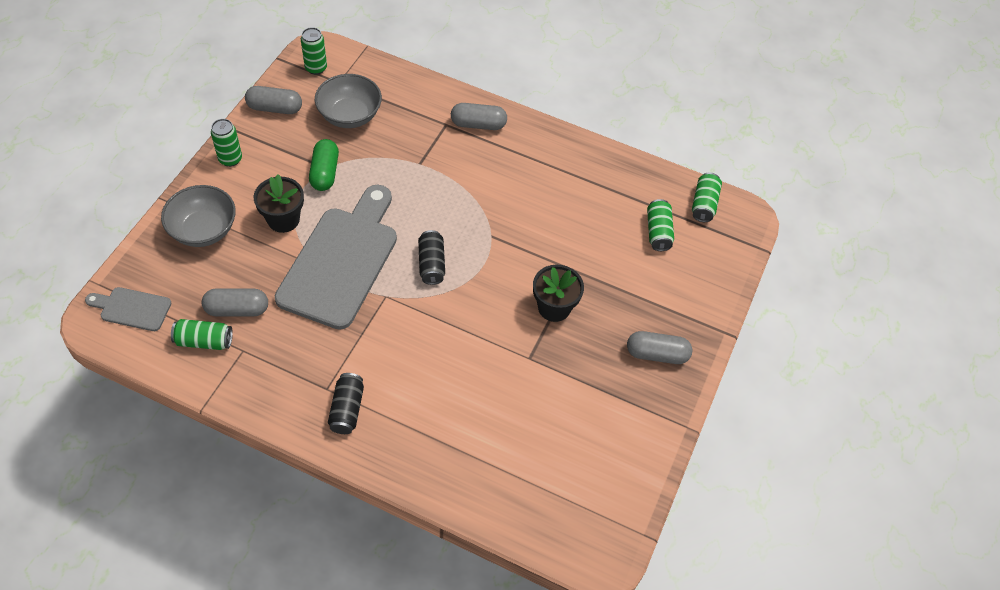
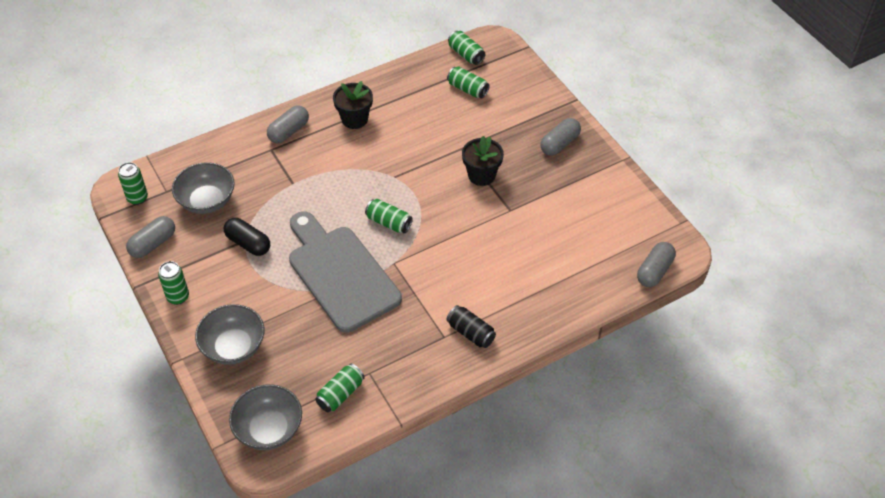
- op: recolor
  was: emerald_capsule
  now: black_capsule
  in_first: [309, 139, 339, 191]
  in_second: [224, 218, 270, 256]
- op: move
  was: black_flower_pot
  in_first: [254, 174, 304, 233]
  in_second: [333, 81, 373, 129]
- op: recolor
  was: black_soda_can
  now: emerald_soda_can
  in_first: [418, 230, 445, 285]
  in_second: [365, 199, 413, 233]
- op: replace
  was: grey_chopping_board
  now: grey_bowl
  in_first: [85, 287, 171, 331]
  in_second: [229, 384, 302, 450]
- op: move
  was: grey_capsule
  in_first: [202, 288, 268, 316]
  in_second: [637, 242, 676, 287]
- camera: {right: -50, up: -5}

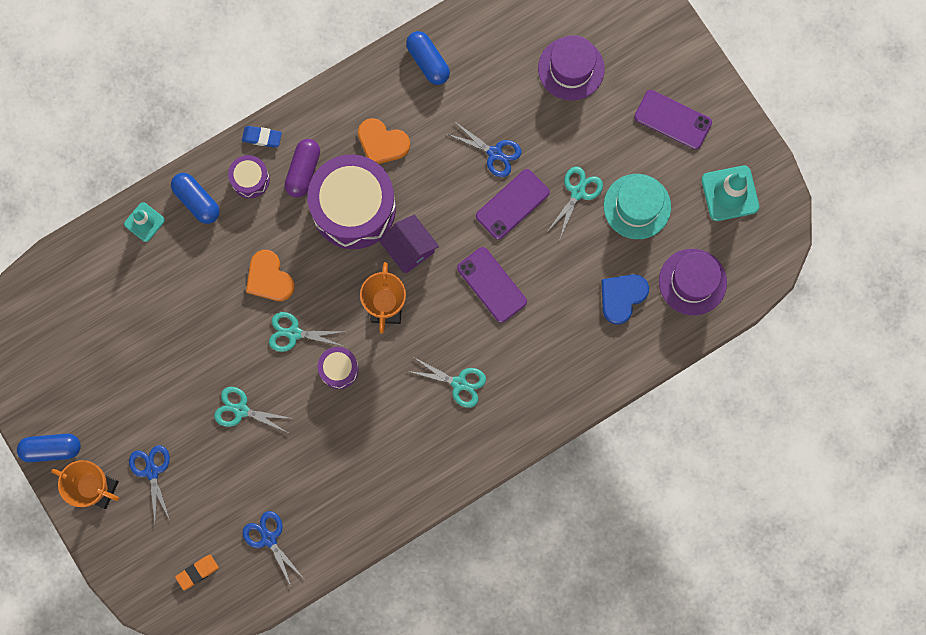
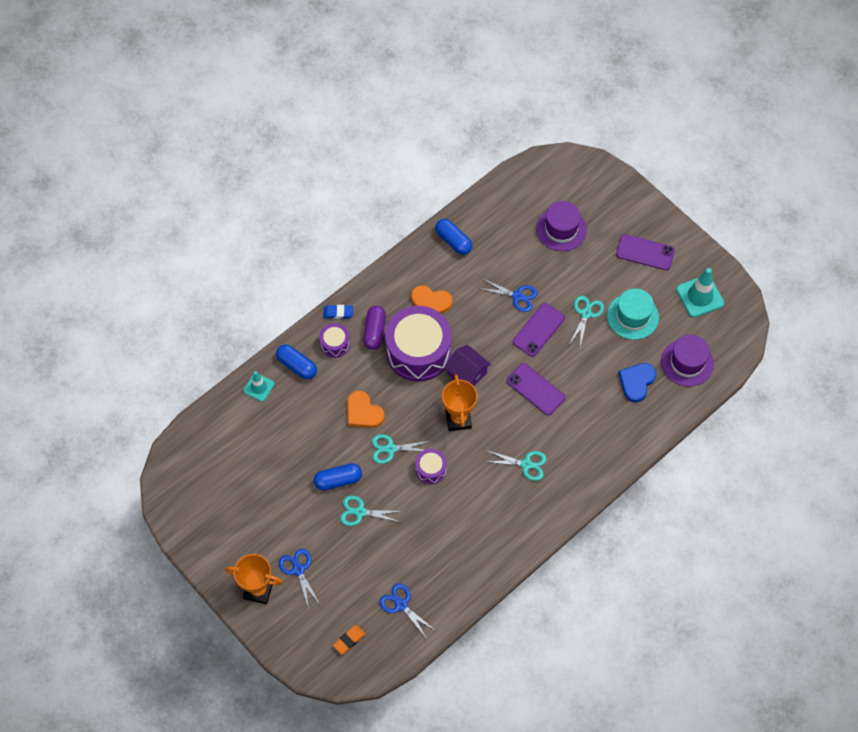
- op: move
  was: cobalt_capsule
  in_first: [17, 434, 81, 462]
  in_second: [314, 463, 362, 491]
- camera: {right: -10, up: -15}

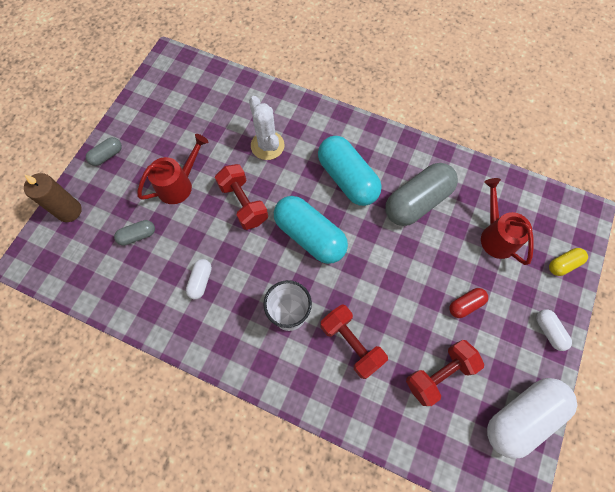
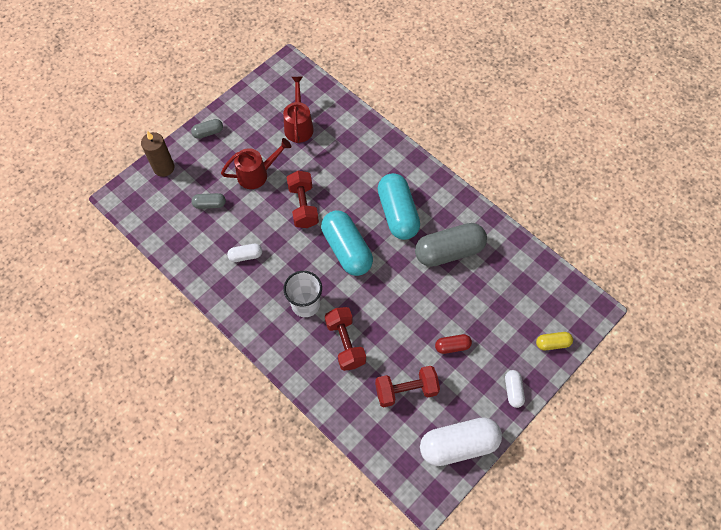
- op: delete
  was: white_saguaro_cactus
  in_first: [249, 96, 284, 160]
- op: move
  was: crimson_watering_pot
  in_first: [481, 178, 534, 265]
  in_second: [283, 77, 314, 143]
- op: rotate
  was: white_capsule
  in_first: [186, 259, 212, 300]
  in_second: [227, 244, 262, 262]
  clockwise: 45
- camera: {right: 20, up: -5}

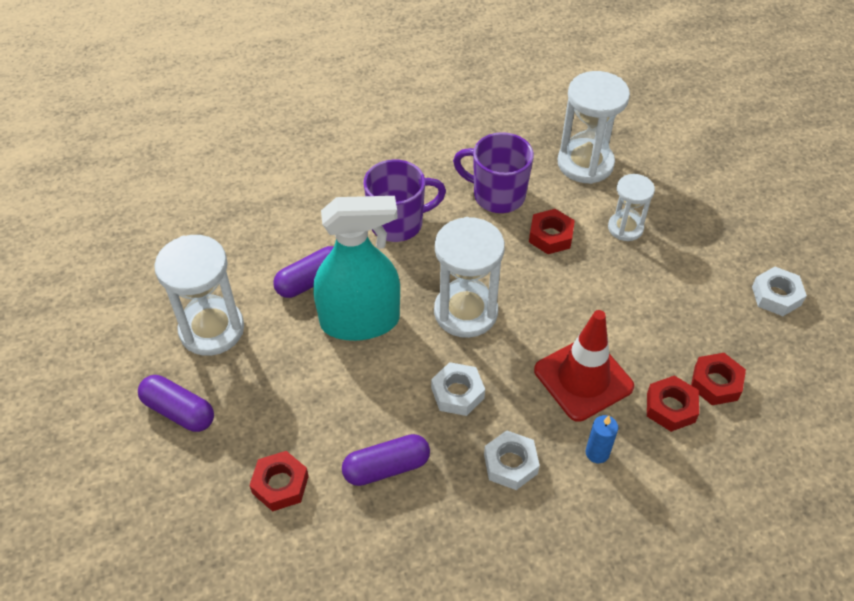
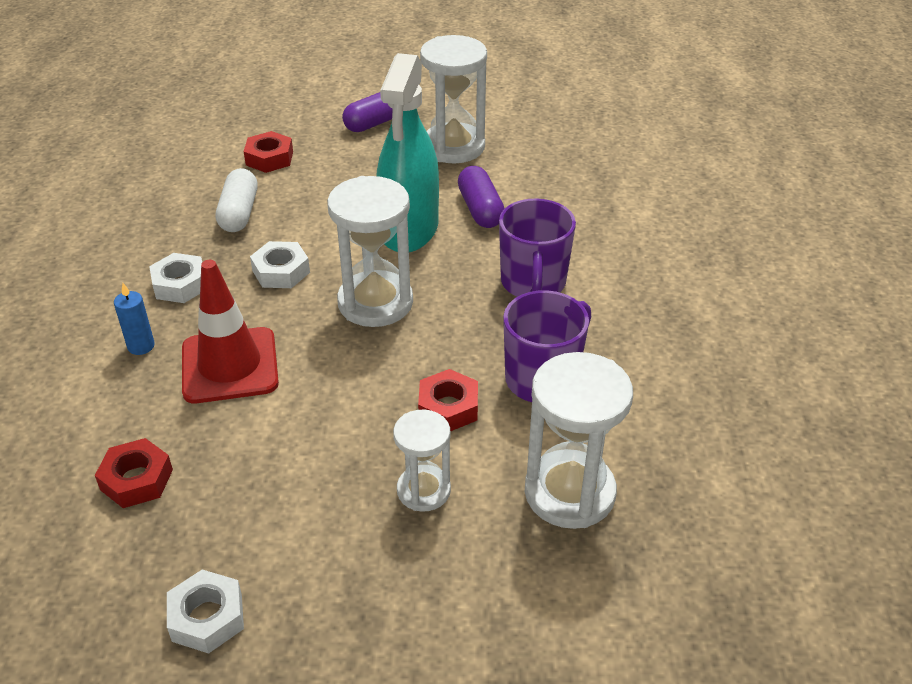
- op: delete
  was: crimson_nut
  in_first: [647, 376, 699, 432]
- op: recolor
  was: violet_capsule
  now: white_capsule
  in_first: [342, 434, 430, 486]
  in_second: [216, 168, 258, 232]
- camera: {right: 110, up: -10}

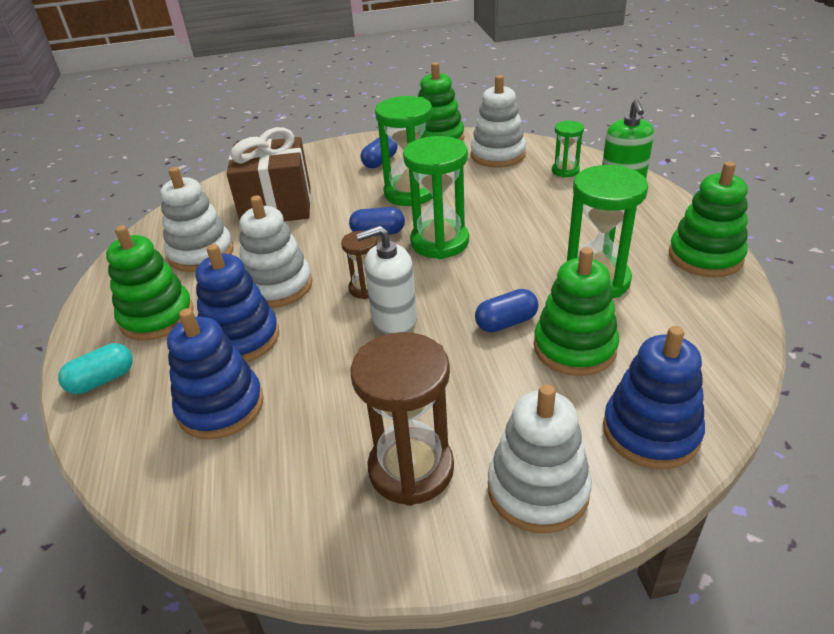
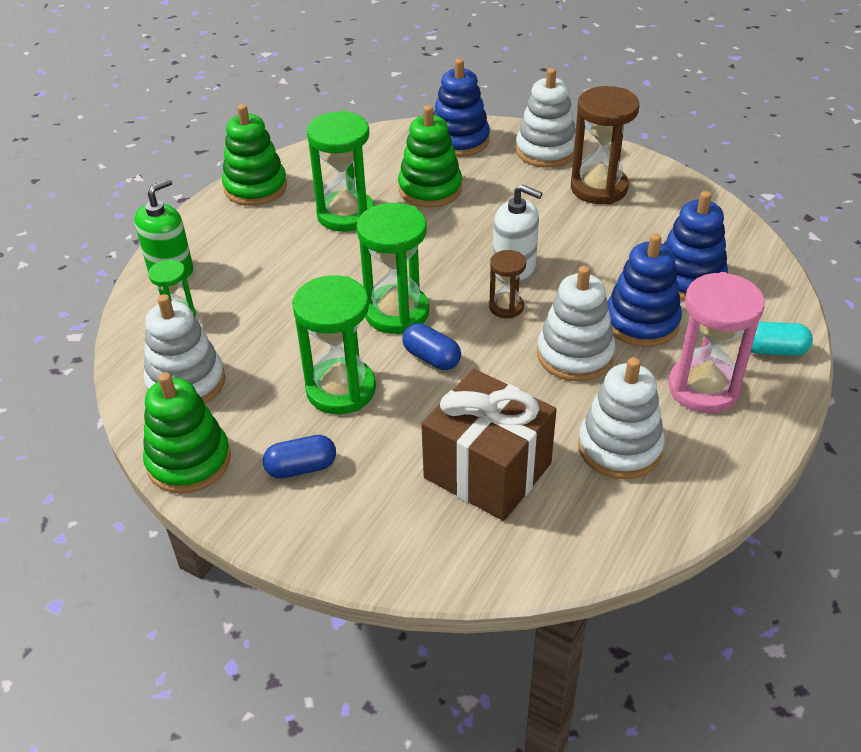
- op: replace
  was: emerald_ring_stacker
  now: rose-pink_sandglass
  in_first: [106, 225, 194, 341]
  in_second: [668, 272, 765, 413]
- op: delete
  was: cobalt_capsule
  in_first: [475, 289, 539, 333]
- camera: {right: -140, up: 5}

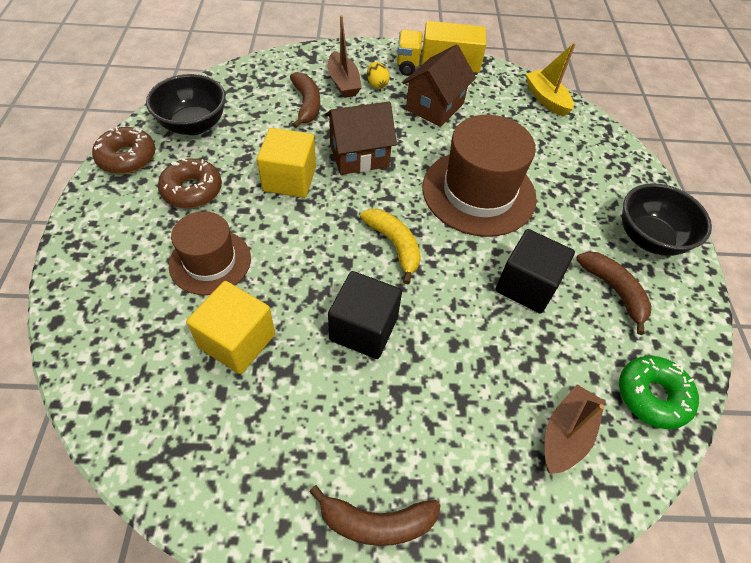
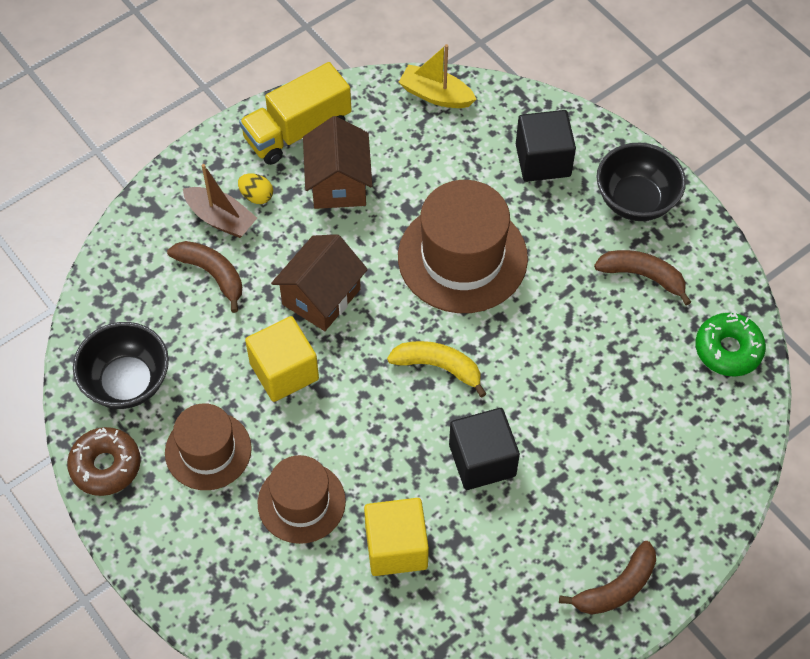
- op: replace
  was: dark_brown_doughnut
  now: dark_brown_top_hat
  in_first: [158, 158, 222, 208]
  in_second: [165, 403, 252, 490]
- op: move
  was: black_solid_cube
  in_first: [495, 229, 575, 314]
  in_second: [516, 110, 576, 182]
- op: delete
  was: dark_brown_boat
  in_first: [545, 384, 605, 474]
- camera: {right: -35, up: 5}

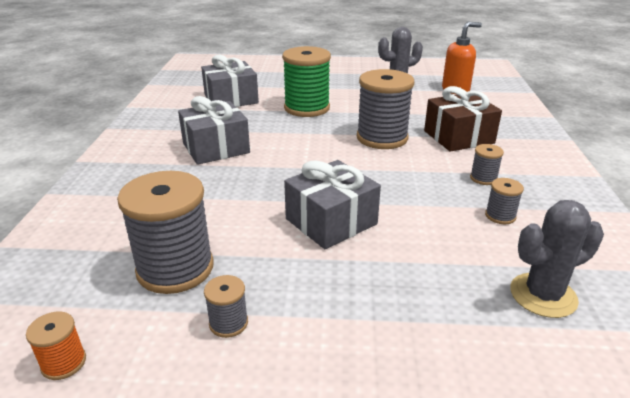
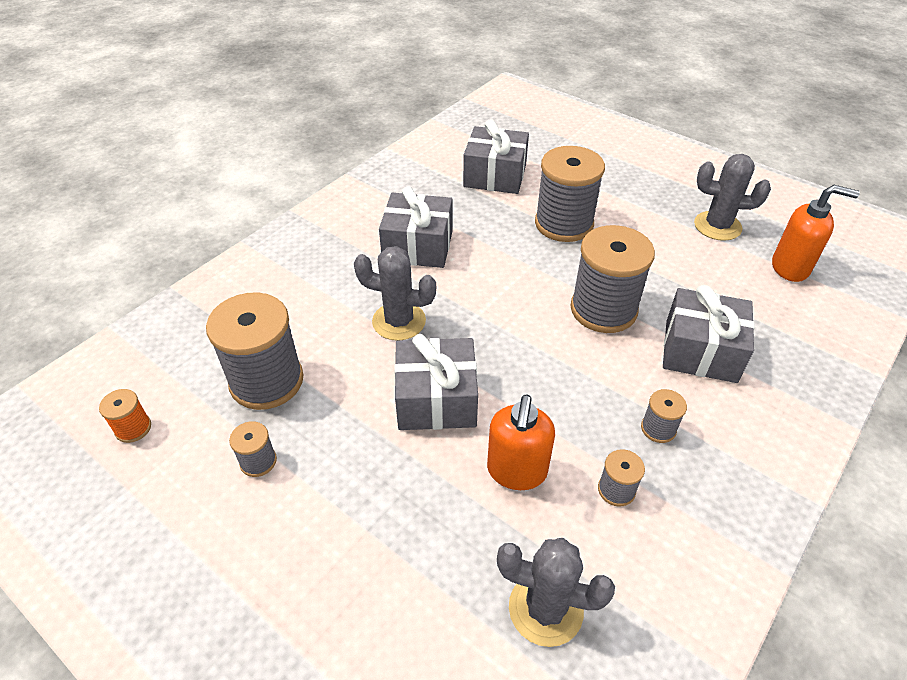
- op: recolor
  was: emerald_bobbin
  now: grey_bobbin
  in_first: [282, 46, 331, 117]
  in_second: [535, 146, 605, 242]
- op: recolor
  was: dark_brown_present
  now: grey_present
  in_first: [424, 86, 502, 152]
  in_second: [663, 285, 755, 383]
- op: insert
  now: grey_saguaro_cactus
  in_second: [354, 246, 436, 341]
- op: insert
  now: orange-coloured_soap_pump
  in_second: [487, 395, 555, 490]
- camera: {right: 35, up: 15}

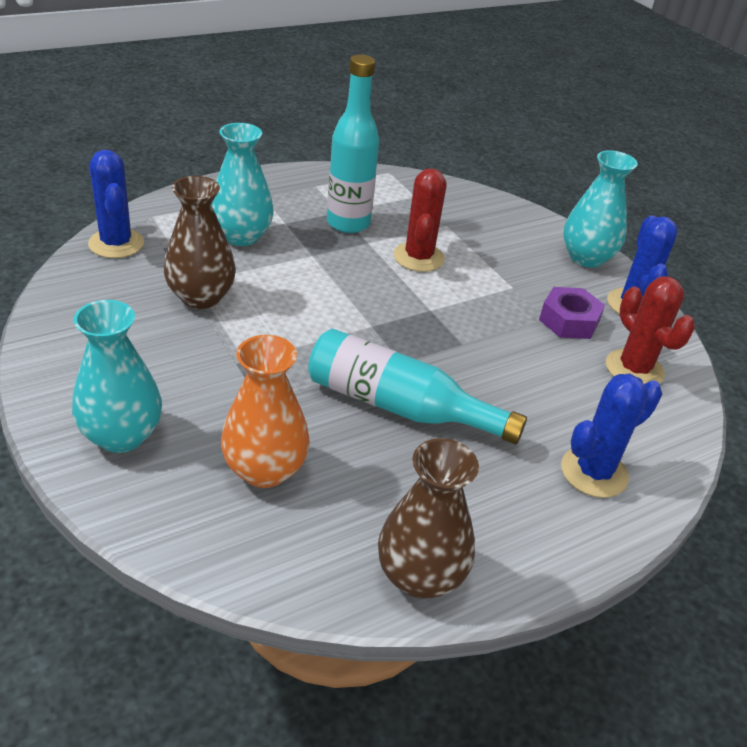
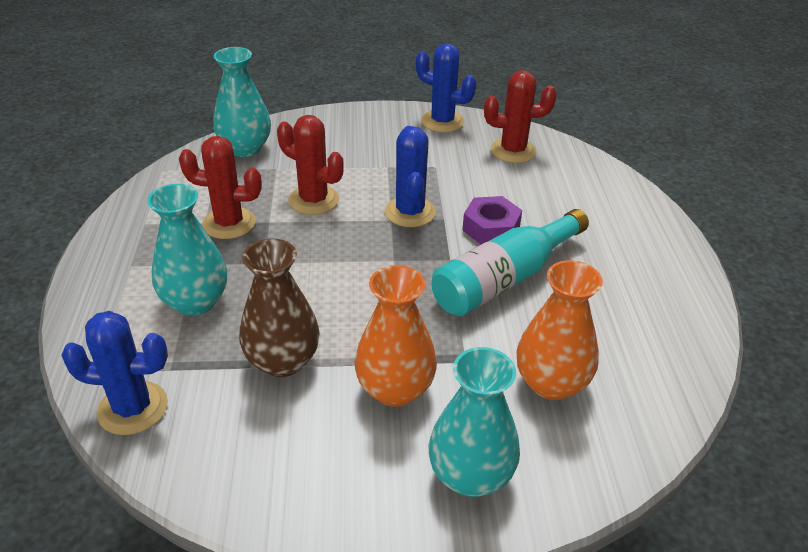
- op: replace
  was: teal_bottle
  now: crimson_saguaro_cactus
  in_first: [327, 54, 379, 233]
  in_second: [179, 136, 262, 239]
- op: move
  was: teal_vase
  in_first: [563, 150, 638, 268]
  in_second: [213, 47, 271, 157]
- op: move
  was: violet_nut
  in_first: [539, 287, 605, 339]
  in_second: [462, 196, 522, 245]
- op: move
  was: cobalt_saguaro_cactus
  in_first: [561, 374, 662, 498]
  in_second: [385, 126, 436, 227]
- op: delete
  was: dark_brown_vase
  in_first: [378, 438, 479, 599]
- op: insert
  now: orange-coloured_vase
  in_second: [355, 265, 437, 407]
- camera: {right: -60, up: 0}

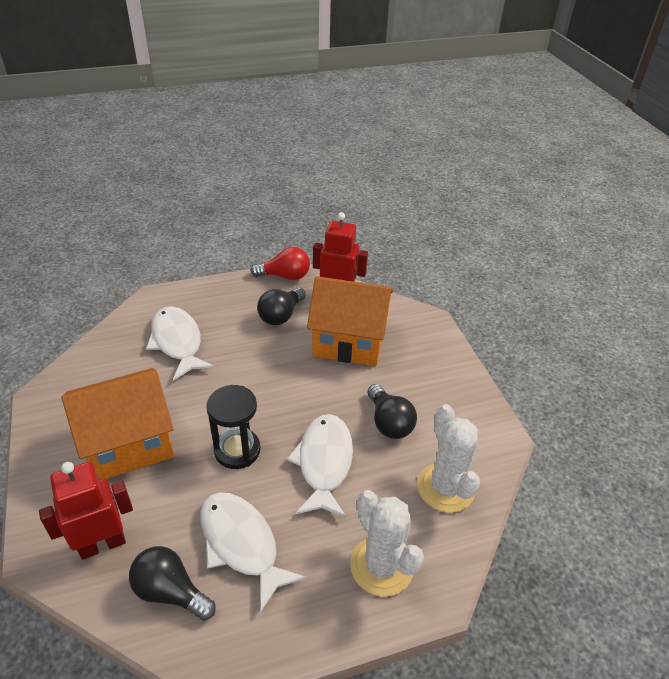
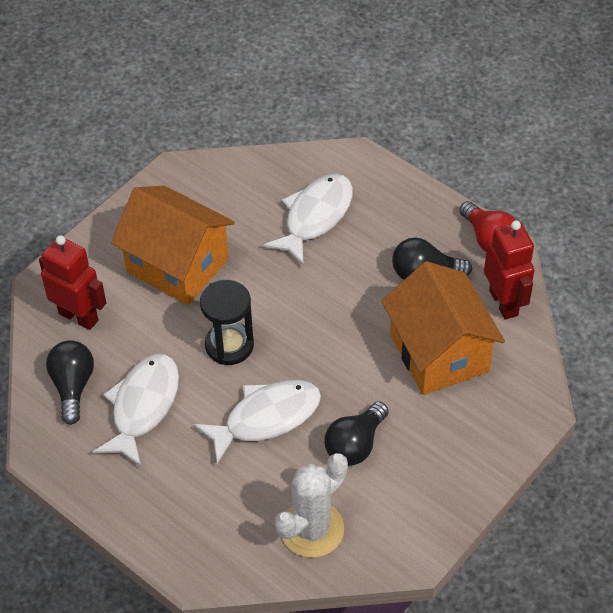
- op: delete
  was: white_saguaro_cactus
  in_first: [350, 490, 424, 597]
- camera: {right: 60, up: 10}

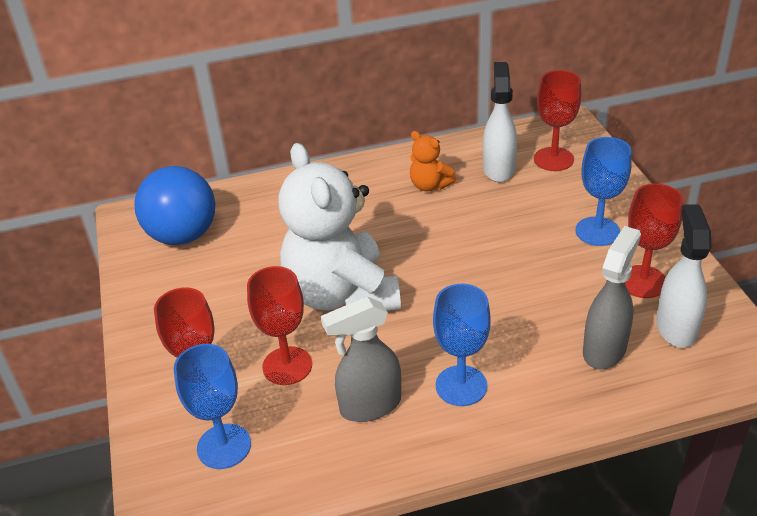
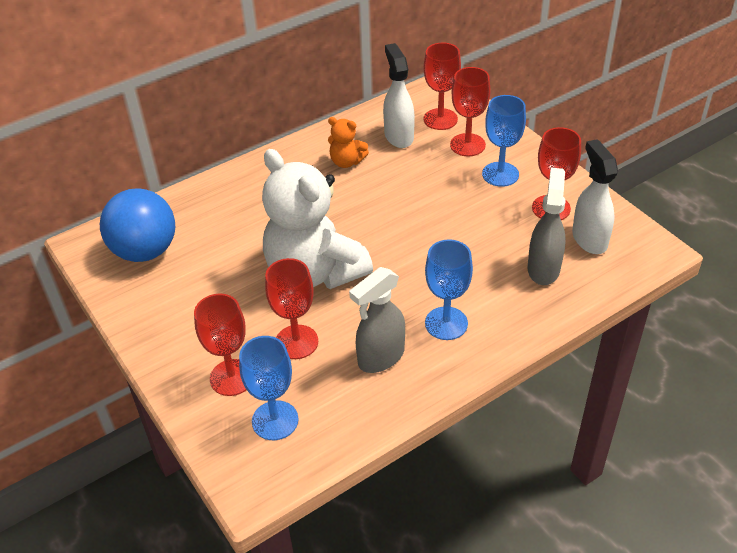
- op: insert
  now: crimson_wine_glass
  in_second: [450, 67, 490, 156]
- camera: {right: -20, up: 5}

